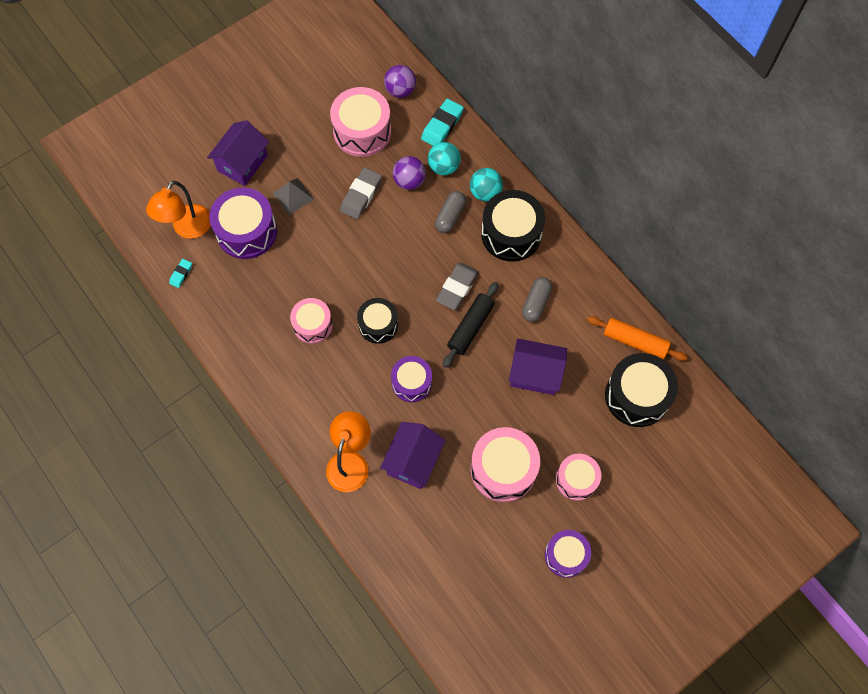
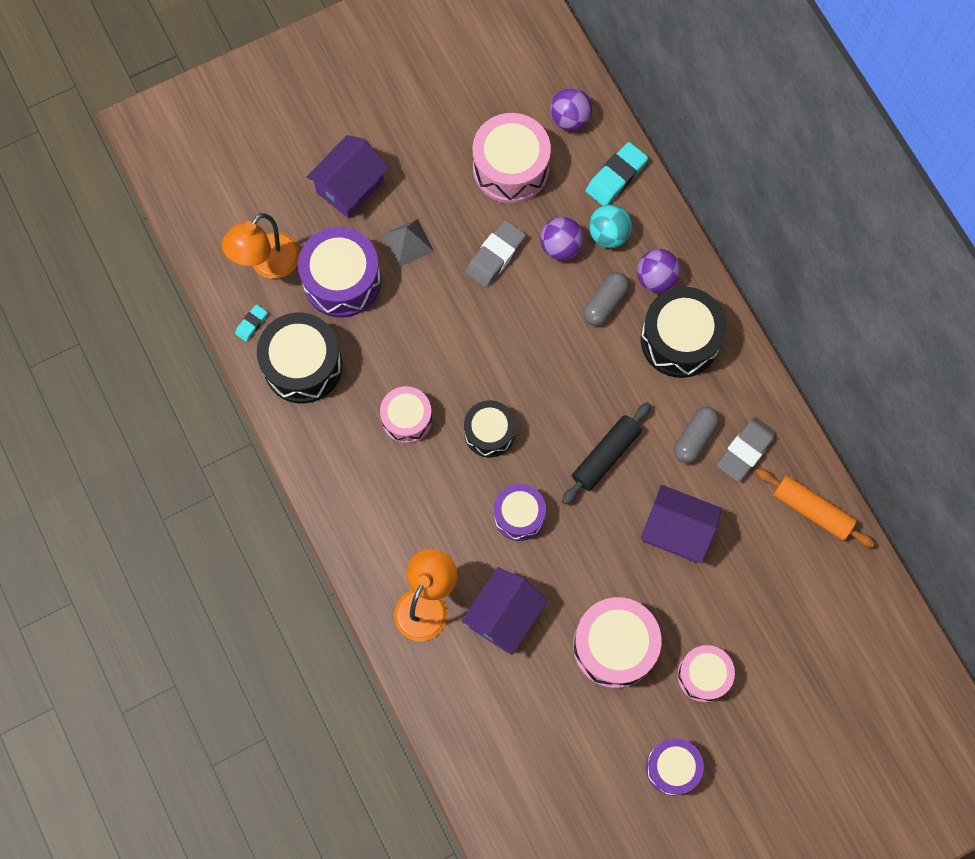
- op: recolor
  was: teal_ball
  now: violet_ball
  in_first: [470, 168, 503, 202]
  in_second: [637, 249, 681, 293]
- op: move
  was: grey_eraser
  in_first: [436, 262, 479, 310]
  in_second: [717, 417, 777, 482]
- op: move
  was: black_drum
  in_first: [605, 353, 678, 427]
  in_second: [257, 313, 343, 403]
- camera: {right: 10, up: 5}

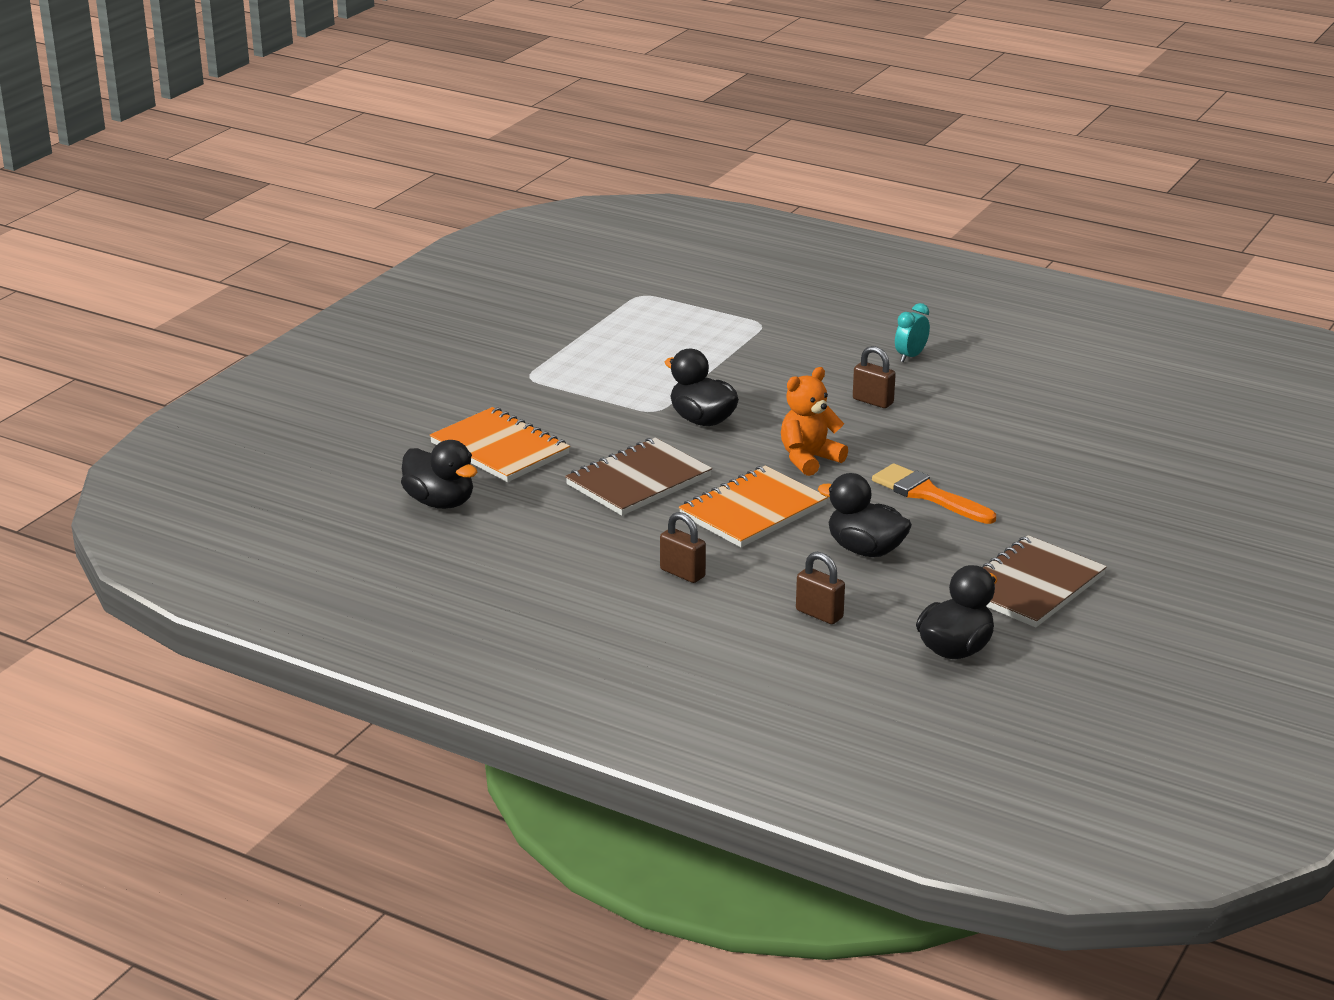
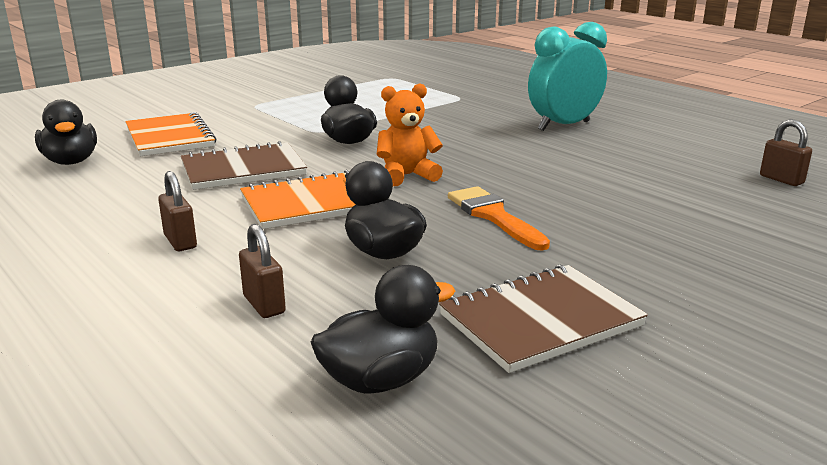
- op: resize
  was: teal_clock
  in_first: [895, 303, 930, 362]
  in_second: [528, 22, 607, 131]
  ratio: 2.15
- op: move
  was: dark_brown_small_lock
  in_first: [853, 346, 896, 408]
  in_second: [760, 119, 812, 186]
- camera: {right: 20, up: -5}

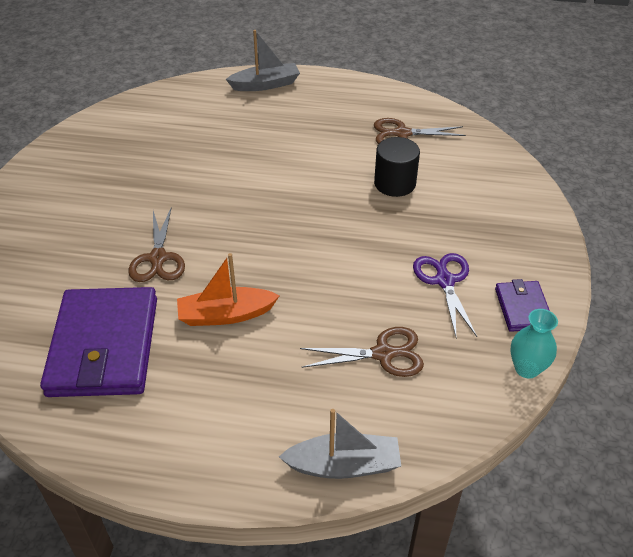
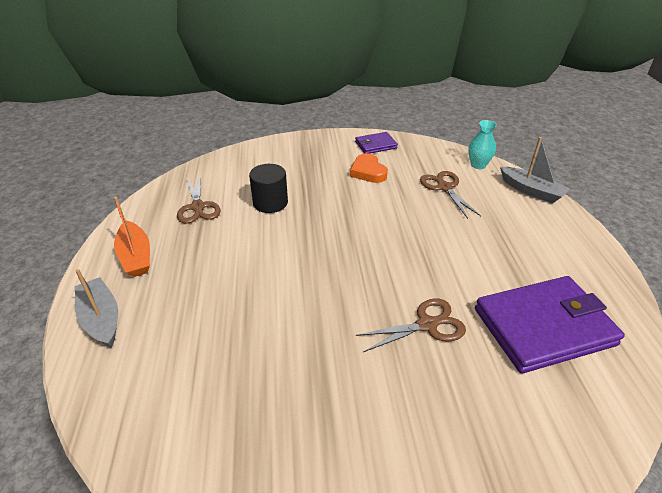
- op: move
  was: orange-coloured_boat
  in_first: [177, 253, 280, 326]
  in_second: [114, 197, 150, 277]
- op: replace
  was: violet_pair_of_scissors
  now: orange-coloured_heart
  in_first: [413, 253, 477, 337]
  in_second: [350, 153, 388, 183]
- op: move
  was: teal_vase
  in_first: [510, 309, 558, 379]
  in_second: [468, 120, 497, 169]
- op: rotate
  was: grey_boat
  in_first: [279, 409, 401, 479]
  in_second: [500, 137, 570, 203]
  clockwise: 150
- camera: {right: -105, up: -5}

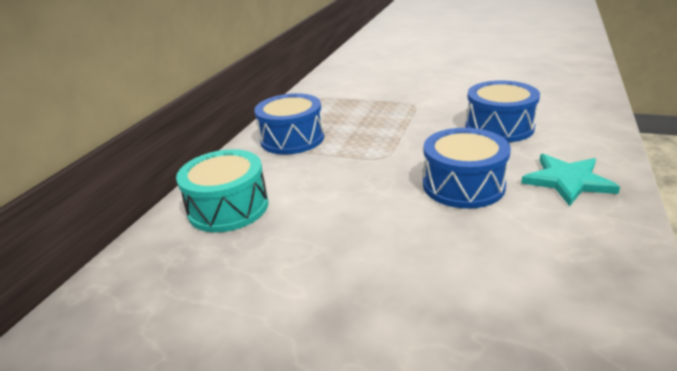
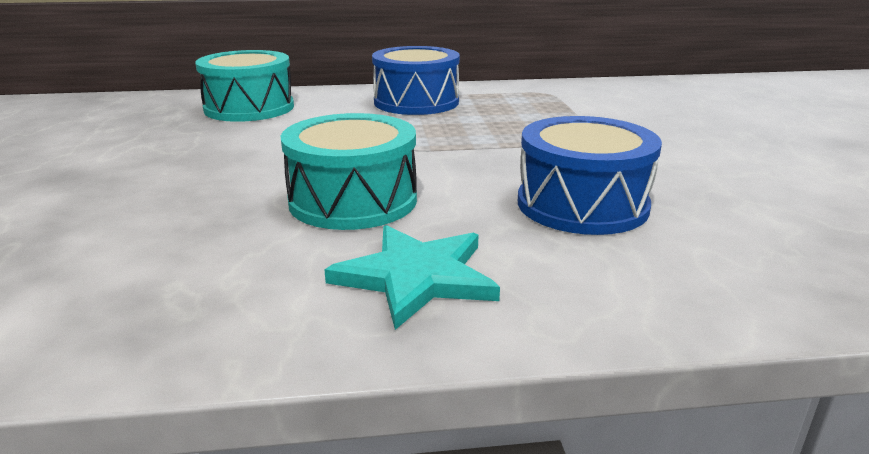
- op: recolor
  was: cobalt_drum
  now: teal_drum
  in_first: [423, 128, 511, 209]
  in_second: [281, 113, 417, 230]
- camera: {right: 60, up: -5}

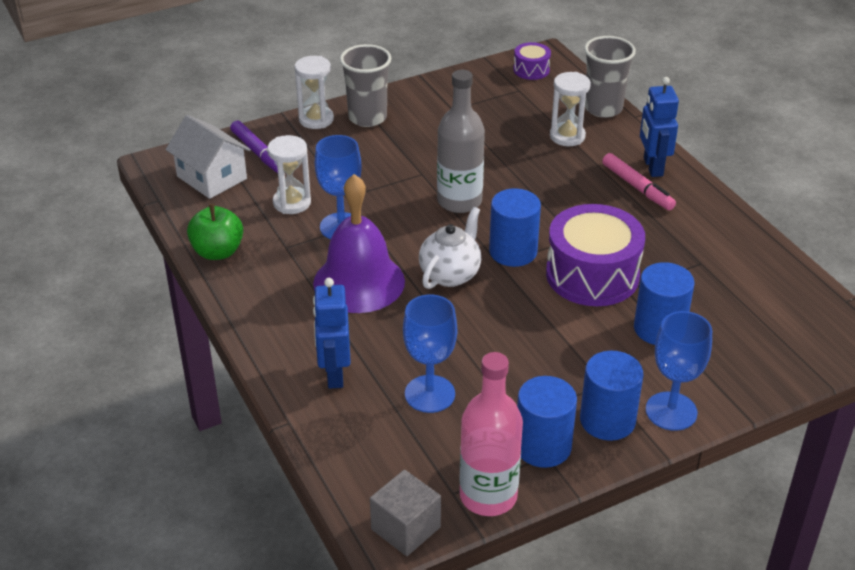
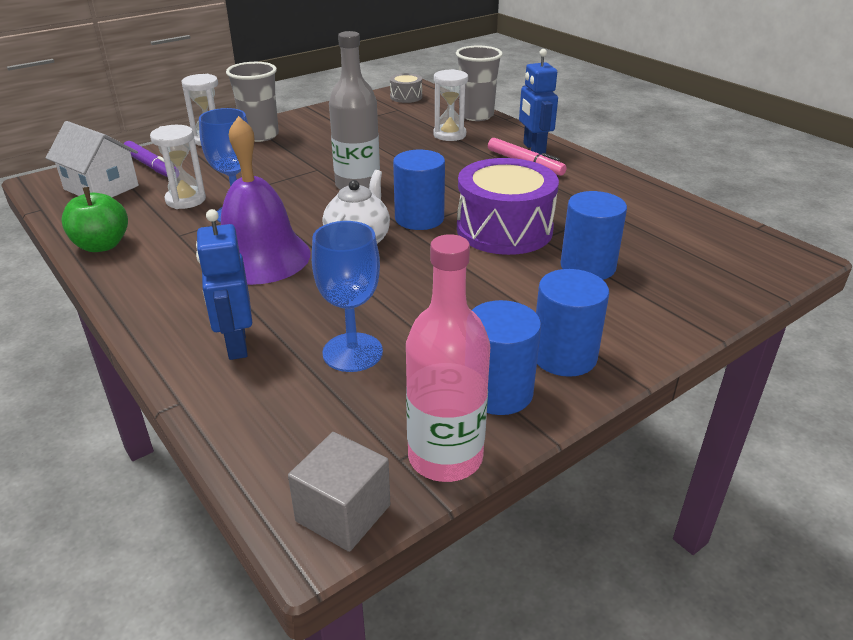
- op: recolor
  was: violet_drum
  now: grey_drum
  in_first: [513, 42, 551, 80]
  in_second: [390, 73, 422, 103]
- op: delete
  was: cobalt_wine_glass
  in_first: [646, 311, 712, 431]
- camera: {right: -10, up: -5}

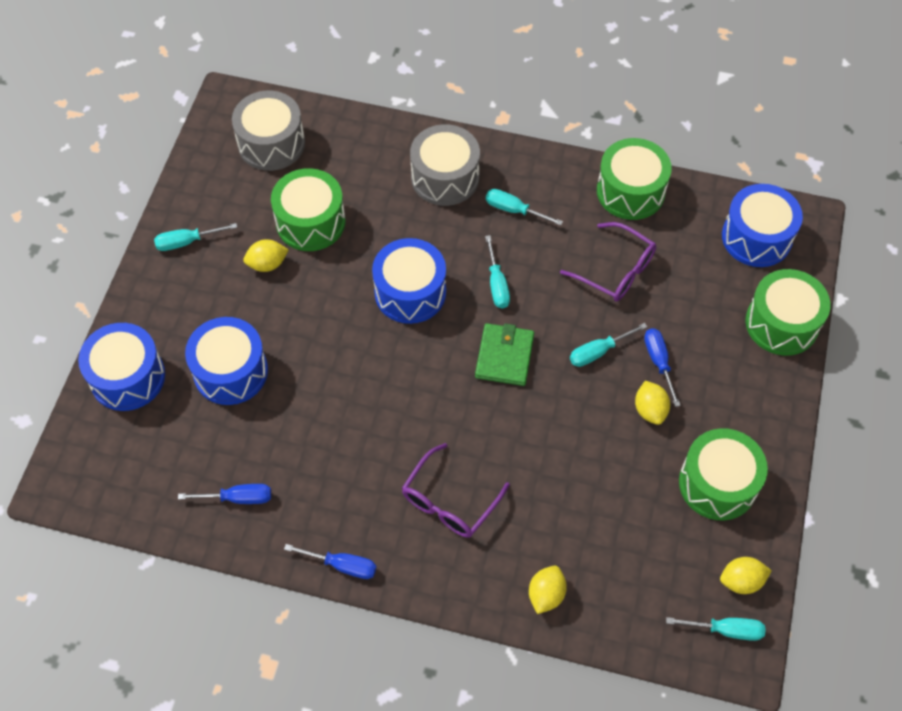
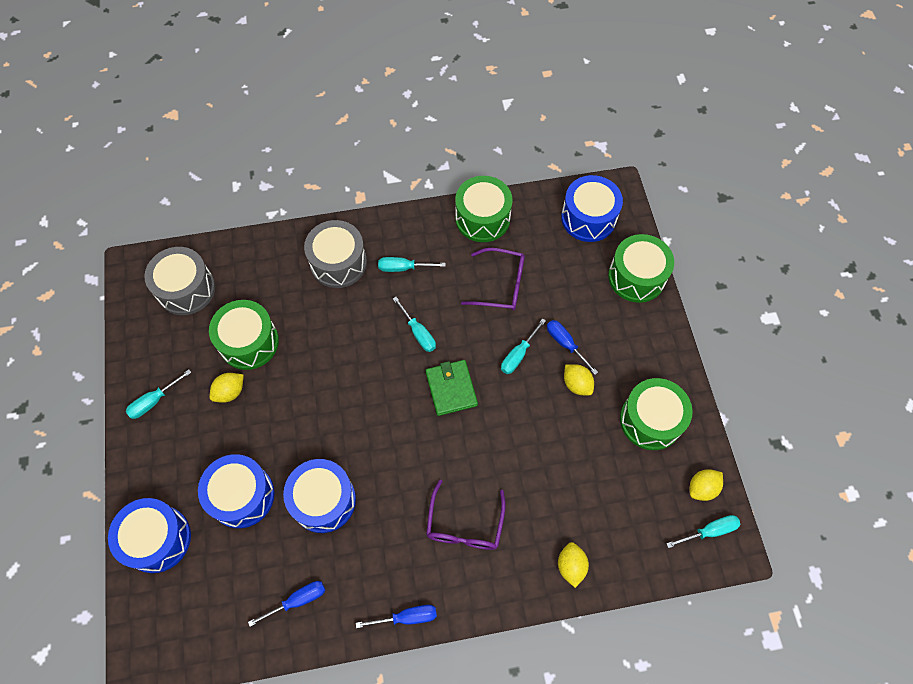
- op: move
  was: cobalt_drum
  in_first: [372, 238, 446, 324]
  in_second: [283, 459, 356, 533]
- camera: {right: -25, up: 5}

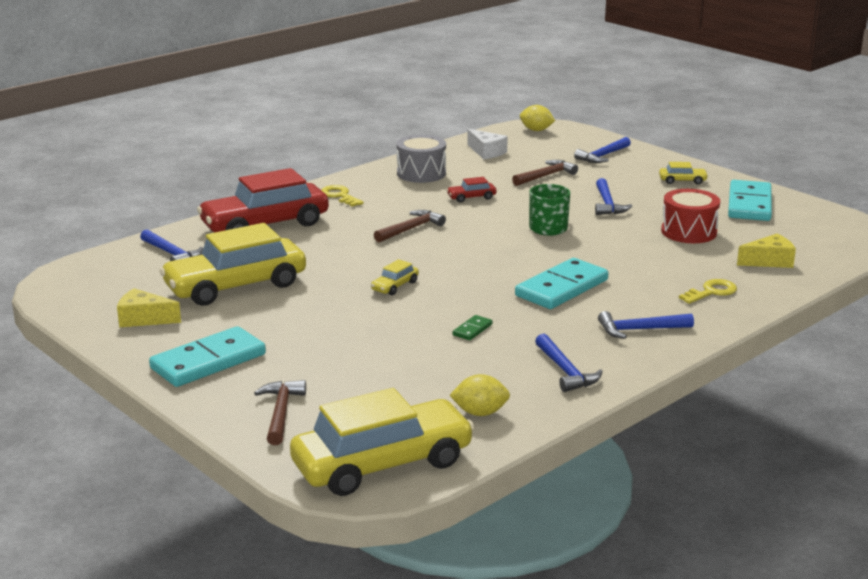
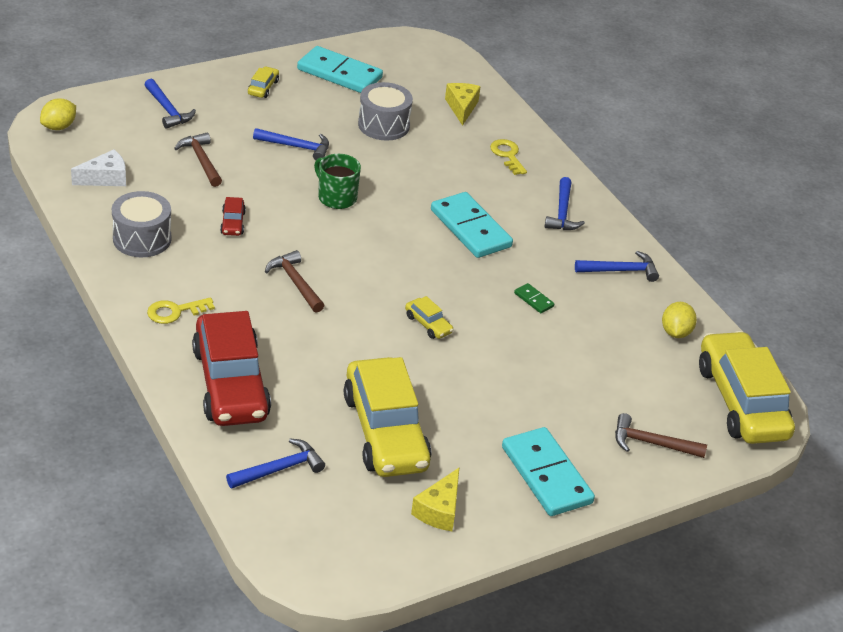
- op: recolor
  was: crimson_drum
  now: grey_drum
  in_first: [661, 189, 720, 243]
  in_second: [358, 82, 413, 141]
- camera: {right: -80, up: 15}

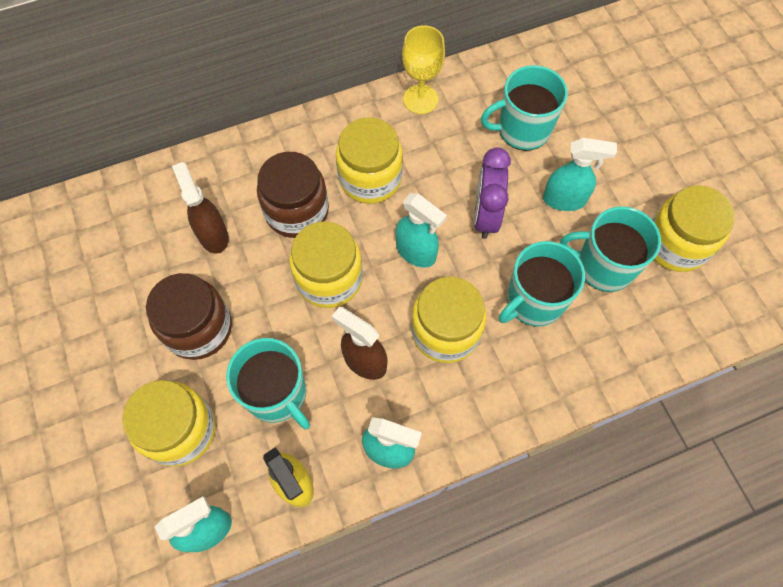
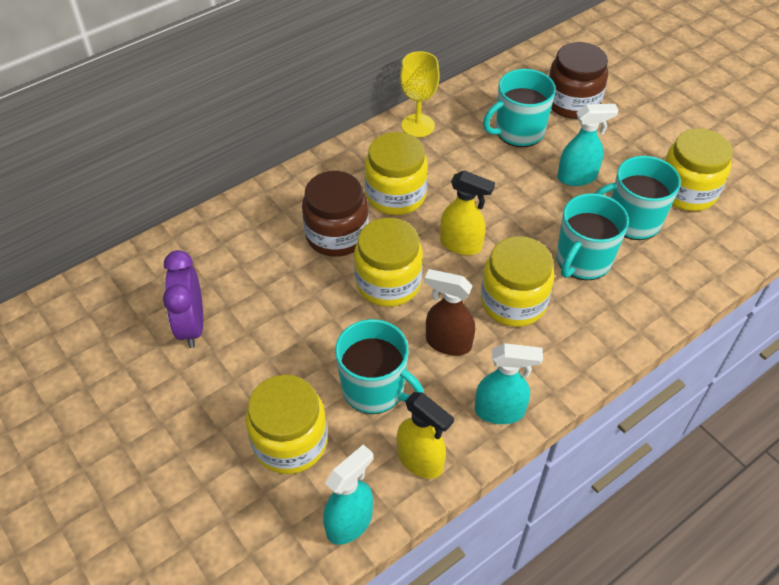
- op: move
  was: violet_clock
  in_first: [474, 148, 511, 239]
  in_second: [163, 250, 203, 348]
- op: delete
  was: dark_brown_spray_bottle
  in_first: [172, 162, 229, 254]
- op: recolor
  was: teal_spray_bottle
  now: bright_yellow_spray_bottle
  in_first: [395, 193, 447, 268]
  in_second: [440, 170, 495, 255]
- op: move
  was: dark_brown_preserve_jar
  in_first: [146, 273, 232, 360]
  in_second: [549, 42, 608, 119]
- camera: {right: -15, up: -15}

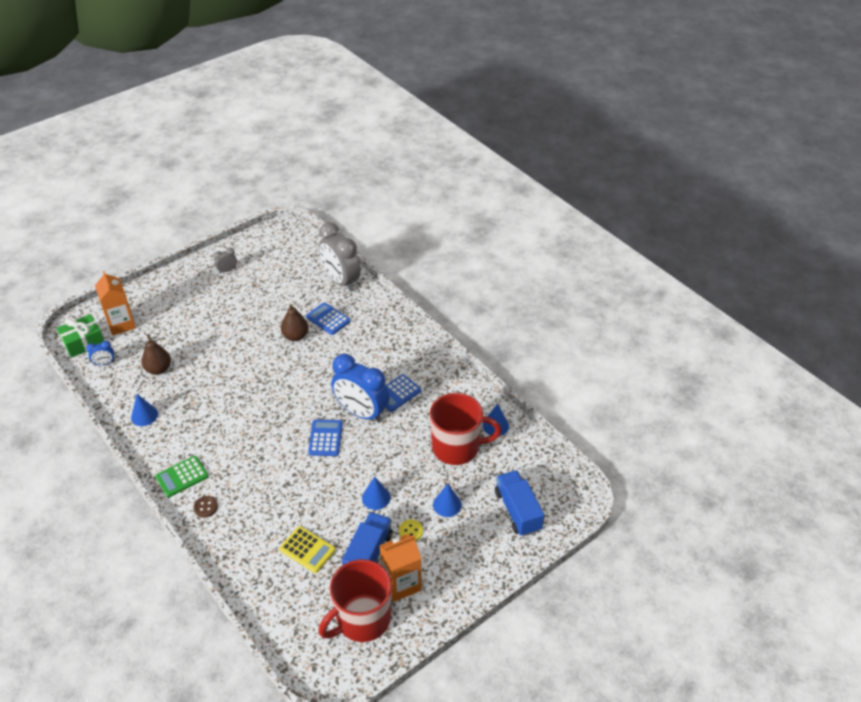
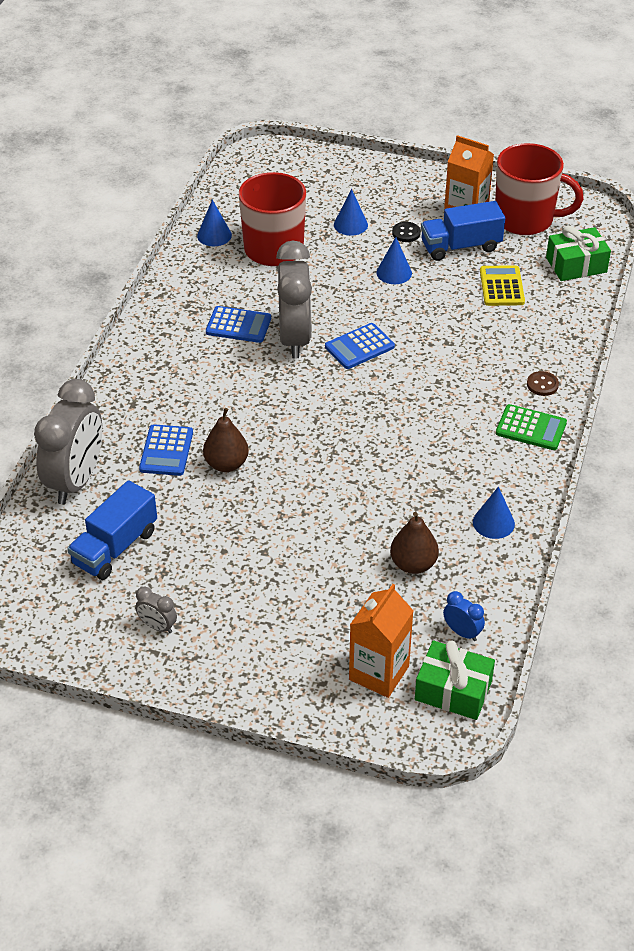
- op: recolor
  was: cobalt_clock
  now: grey_clock
  in_first: [331, 354, 390, 423]
  in_second: [276, 241, 312, 358]
- op: move
  was: cobalt_toy_truck
  in_first: [495, 470, 544, 536]
  in_second: [67, 480, 157, 580]
- op: recolor
  was: bright_yellow_button
  now: black_button
  in_first: [399, 520, 423, 541]
  in_second: [392, 222, 421, 242]
- op: insert
  now: emerald_present
  in_second: [546, 226, 611, 281]
- camera: {right: -125, up: 0}

